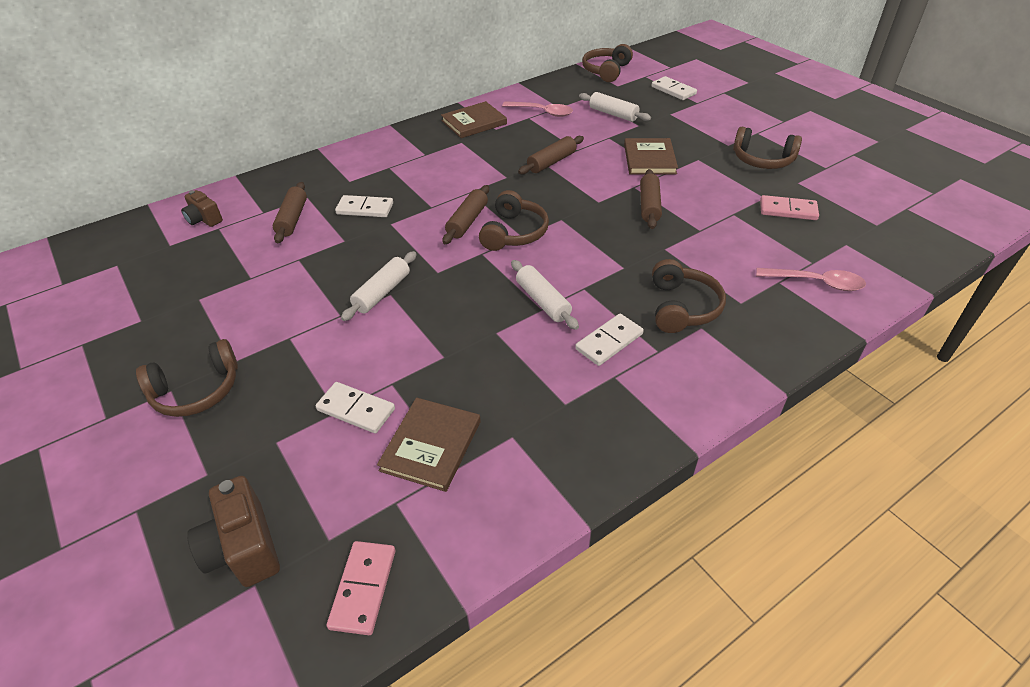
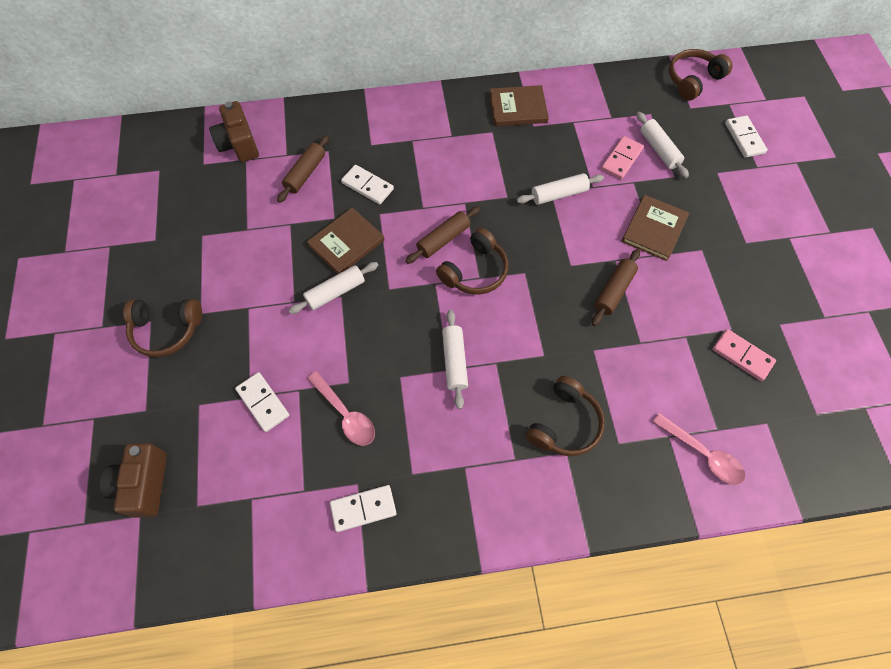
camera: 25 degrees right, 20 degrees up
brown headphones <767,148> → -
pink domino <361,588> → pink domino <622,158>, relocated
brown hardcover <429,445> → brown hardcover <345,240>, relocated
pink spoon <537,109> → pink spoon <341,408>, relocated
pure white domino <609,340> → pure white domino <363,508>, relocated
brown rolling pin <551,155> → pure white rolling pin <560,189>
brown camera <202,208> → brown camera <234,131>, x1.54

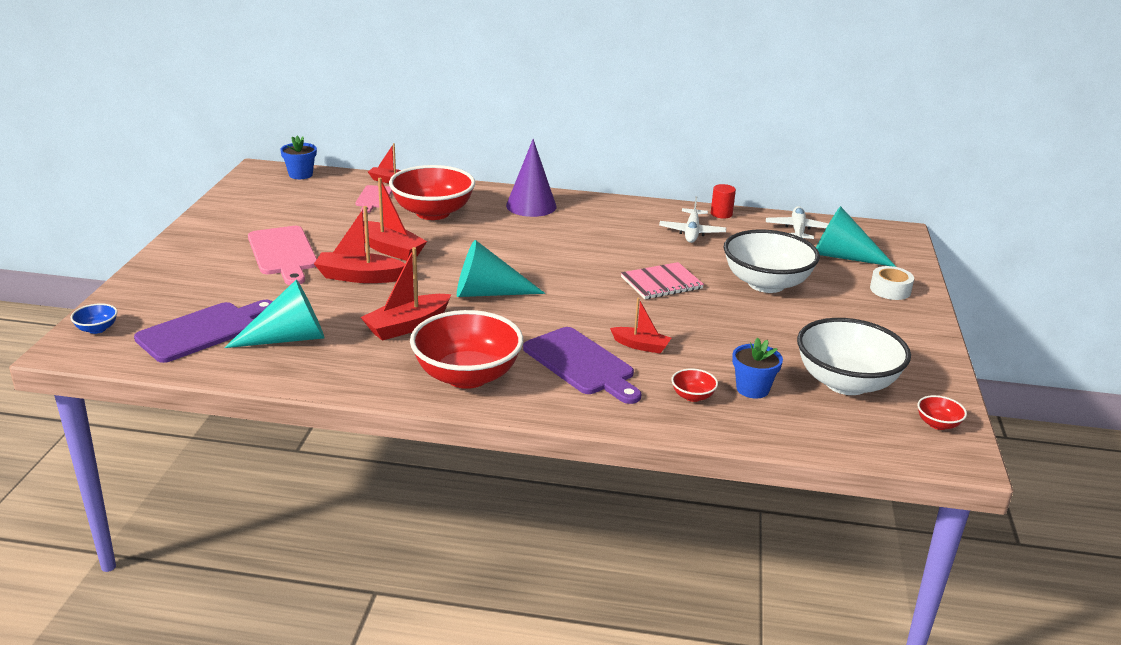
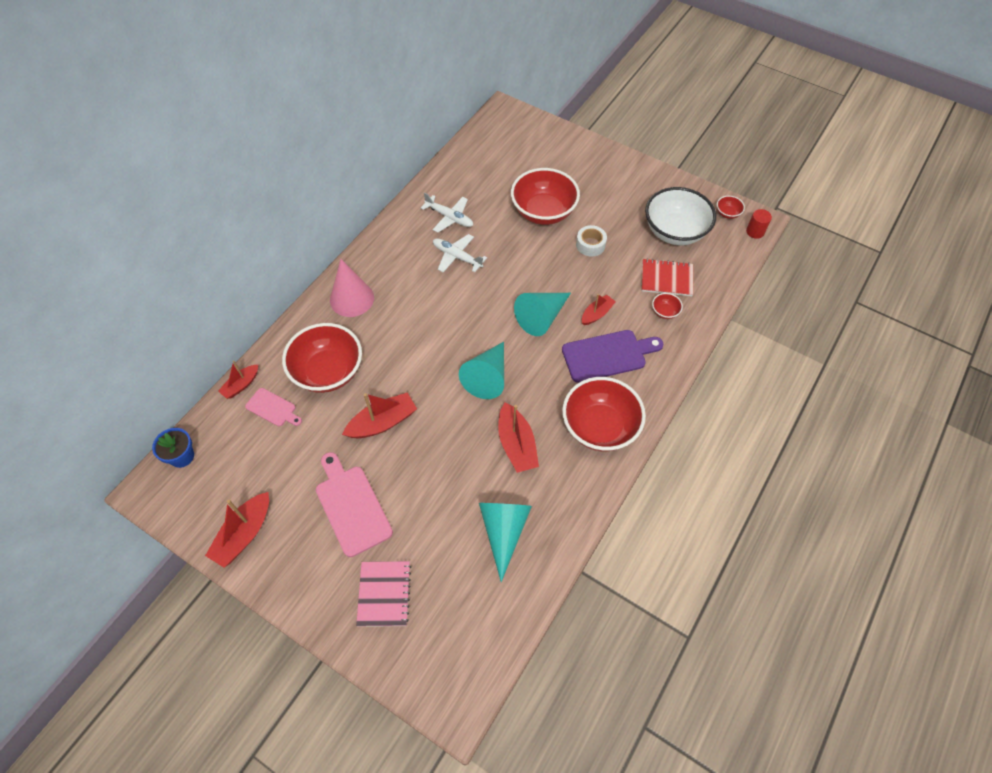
camera: 65 degrees left, 30 degrees up
blue serving bowl <94,318> → -
purple cutting board <203,331> → -
red sailboat <359,244> → red sailboat <237,530>, relocated
pink notebook <662,280> → pink notebook <383,594>, relocated
red solid cylinder <723,201> → red solid cylinder <759,224>, relocated
pure white toy plane <797,222> → pure white toy plane <460,253>, relocated
aqua cone shape <856,236> → aqua cone shape <542,314>, relocated
pure white sticky tape <892,283> → pure white sticky tape <591,241>, relocated
blue potted plant <757,368> → red notebook <667,277>
purple cone shape <531,178> → pink cone shape <352,288>
pure white serving bowl <772,261> → red serving bowl <545,196>
pink cutting board <282,255> → pink cutting board <354,504>, 120 degrees counterclockwise

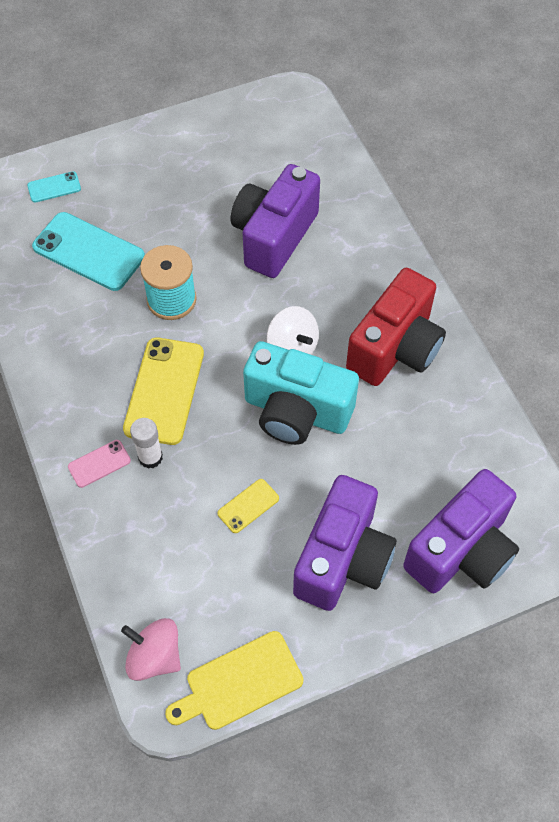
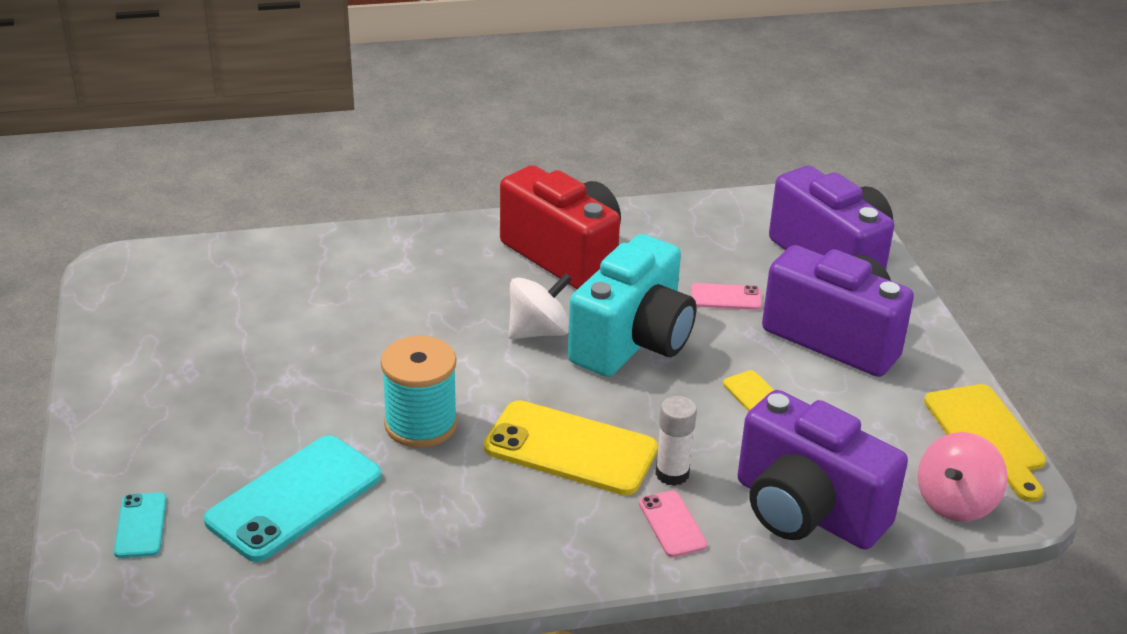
camera: 80 degrees left, 25 degrees down
- → pink mobile phone <726,296>
purple camera <275,221> → purple camera <823,470>, relocated

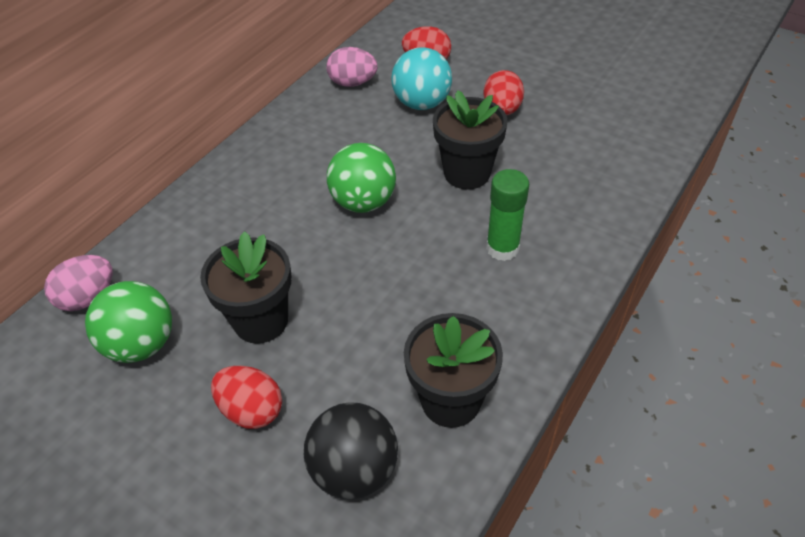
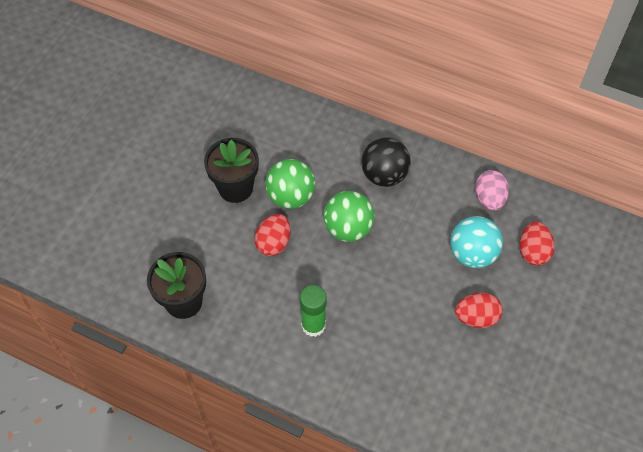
camera: 80 degrees right, 10 degrees up
pink egg shape <78,283> → -
black potted plant <470,139> → -
emerald play ball <128,322> → emerald play ball <290,184>, relocated
red egg shape <246,397> → red egg shape <272,235>, relocated
black play ball <351,450> → black play ball <386,162>, relocated

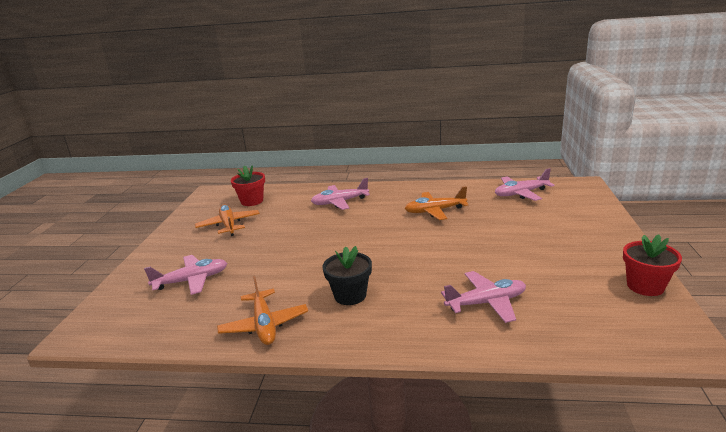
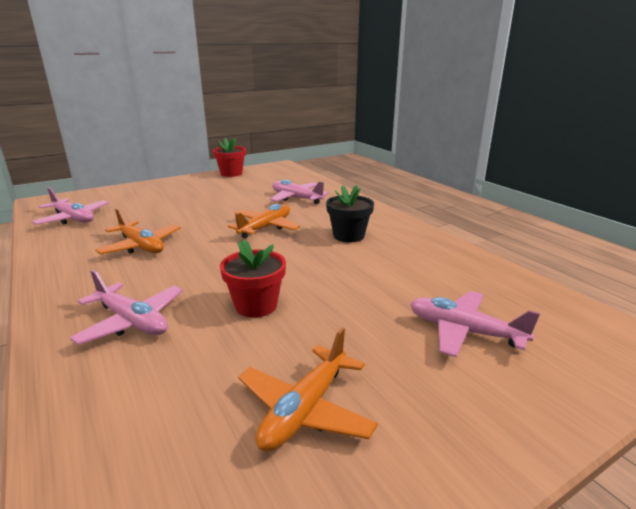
camera: 130 degrees left, 0 degrees up
orange toy plane <262,310> → orange toy plane <264,221>, relocated
red potted plant <248,185> → red potted plant <253,278>, relocated

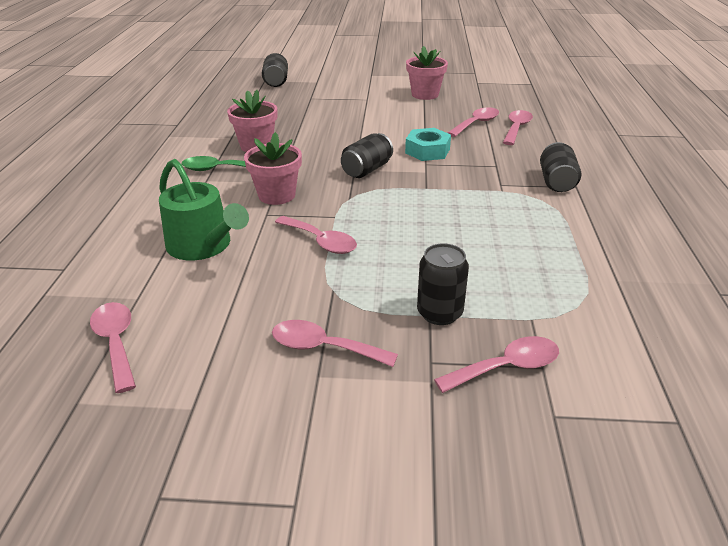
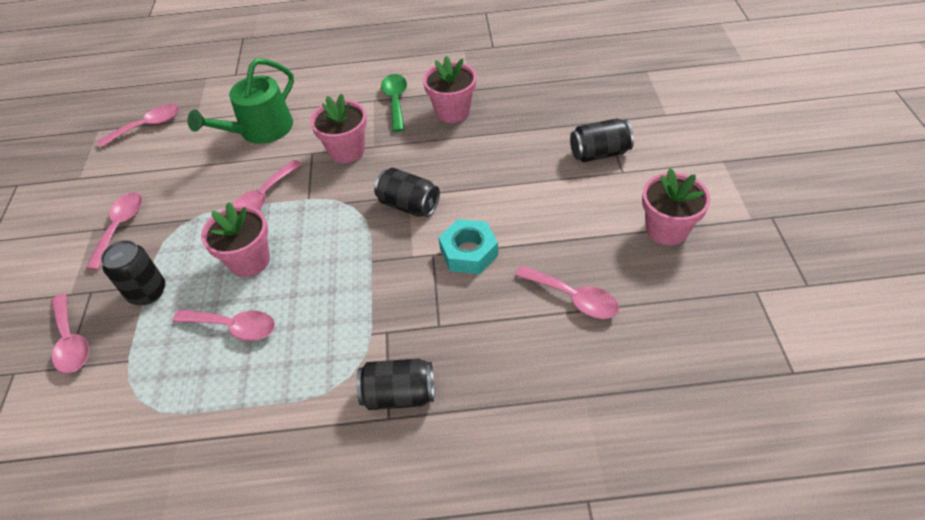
camera: 85 degrees right, 15 degrees up
- → pink potted plant <235,239>
black soda can <275,70> → black soda can <602,140>, relocated
pink spoon <518,127> → pink spoon <224,325>, relocated

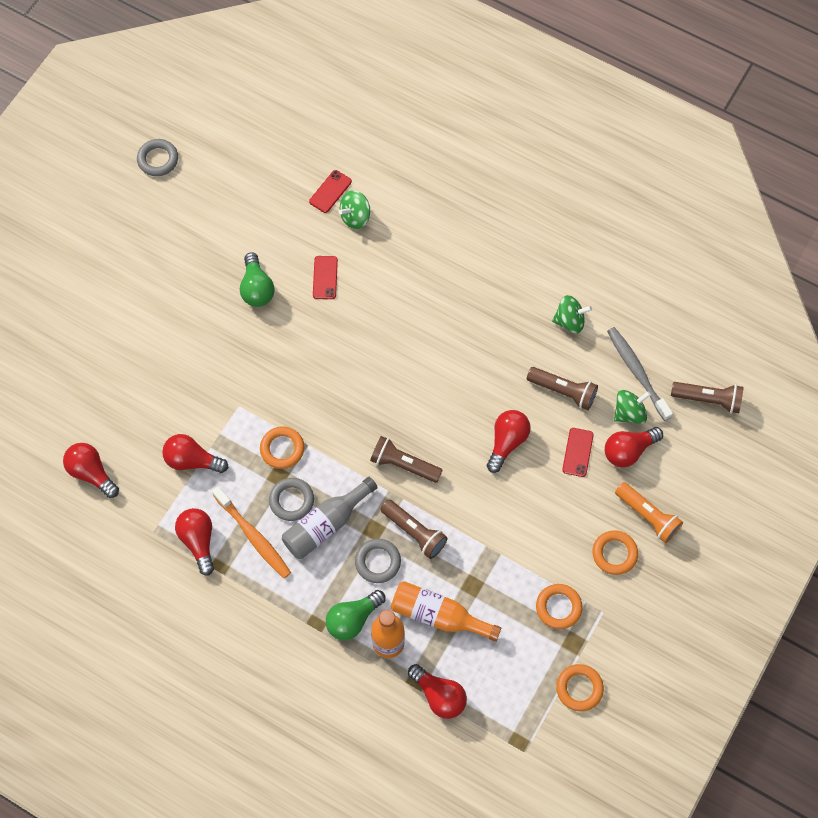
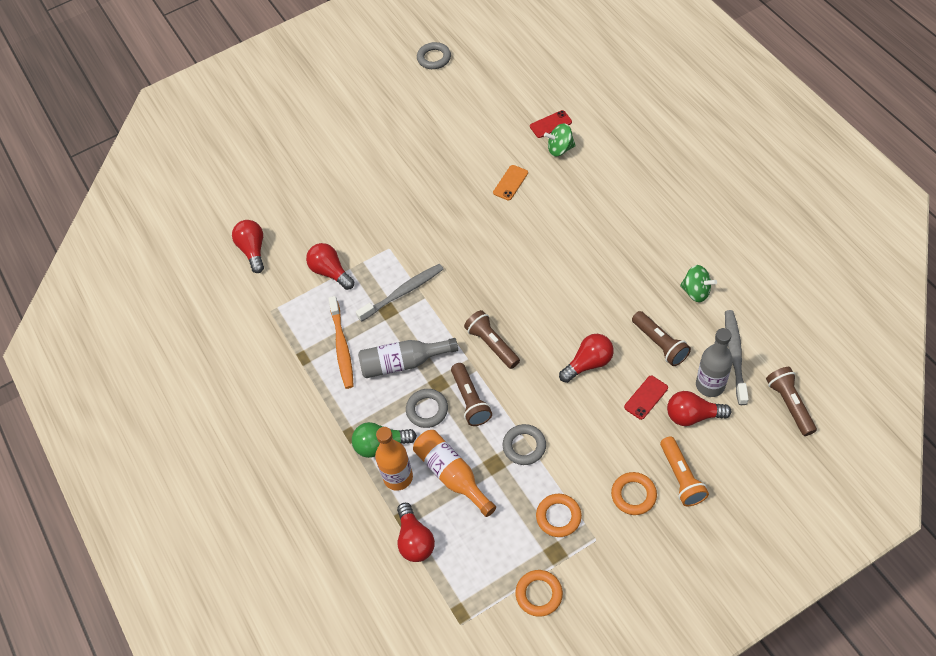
camera: 35 degrees right, 10 degrees down
red lightbulb <194,542> → -
emerald lightbulb <257,279> → -
ash-grey ring <291,499> → ash-grey ring <524,444>, relocated
orange ring <282,447> → ash-grey dental brush <400,293>
emerald spinning top <632,407> → ash-grey drink bottle <714,362>
red mobile phone <325,277> → orange mobile phone <510,182>
brown pocket torch <707,397> → brown pocket torch <791,401>, 150 degrees counterclockwise

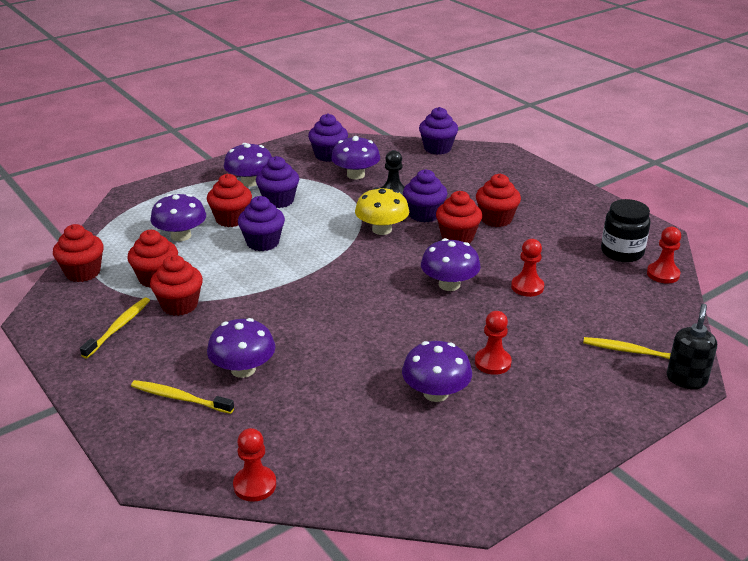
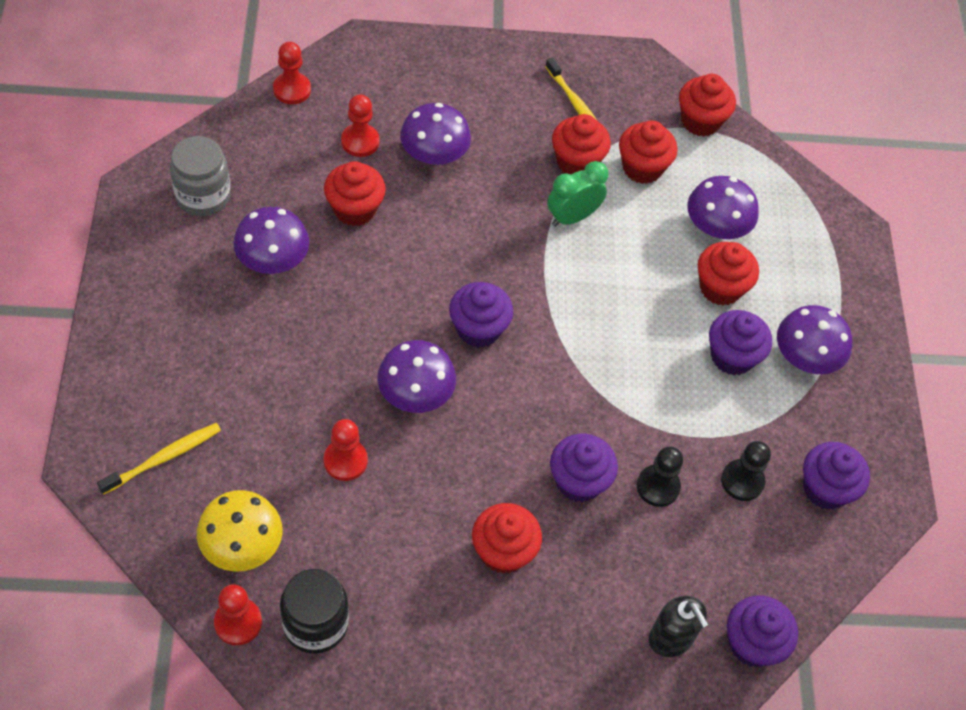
camera: 120 degrees right, 25 degrees up
bright yellow dental brush <182,397> → -
- → ash-grey jar <200,176>
- → emerald bedside clock <577,194>
purple muffin <261,223> → purple muffin <481,315>, relocated
bright yellow toadstool <382,211> → bright yellow toadstool <239,531>, relocated
red muffin <459,217> → red muffin <355,193>, relocated
red chess pawn <493,343> → red chess pawn <360,125>, relocated
black soap pump <692,346> → black soap pump <679,626>, relocated
purple toadstool <355,157> → black chess pawn <746,471>

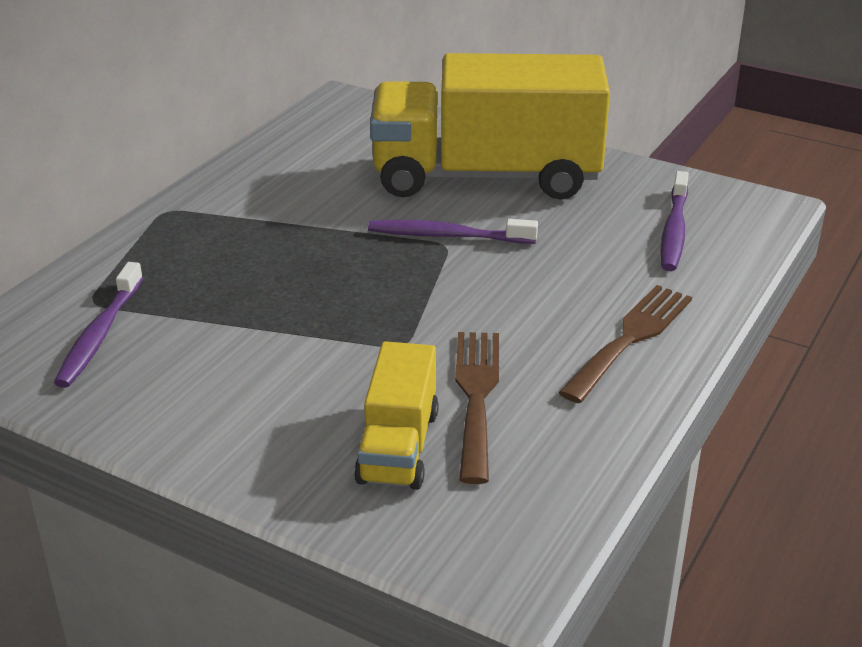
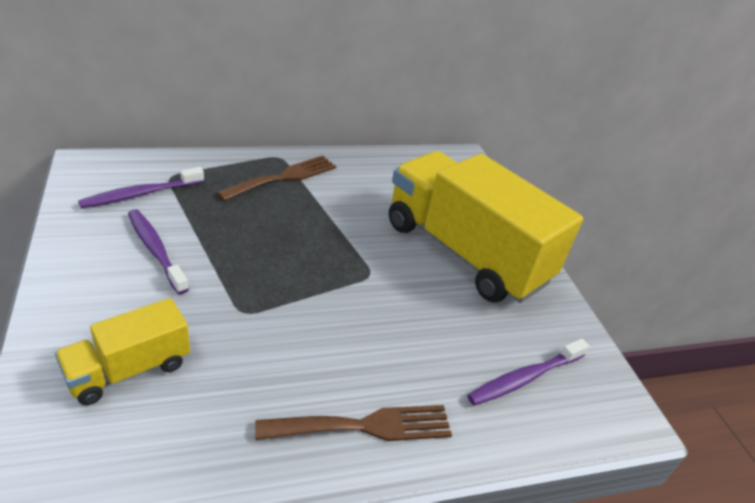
camera: 40 degrees right, 5 degrees up
purple dental brush <453,231> → purple dental brush <158,251>, relocated
brown table fork <477,408> → brown table fork <276,178>, relocated

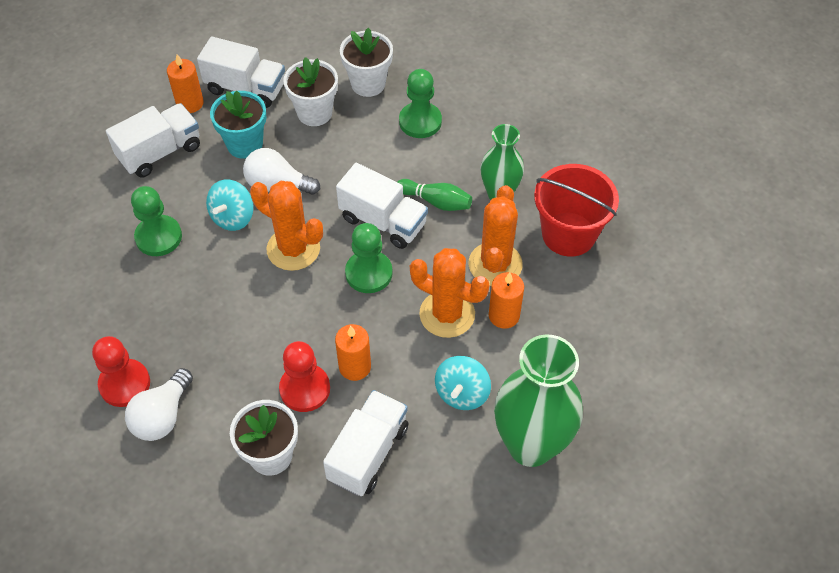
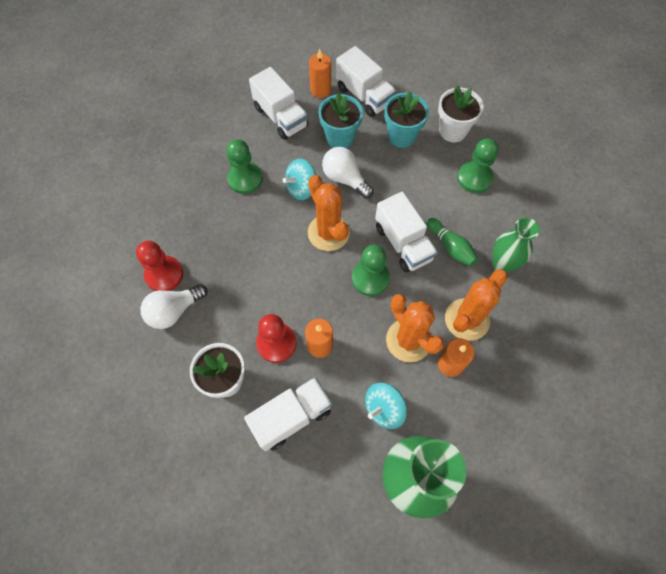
camera: 30 degrees right, 10 degrees up
red bucket <576,210> → -
pure white potted plant <310,91> → aqua potted plant <406,119>
pure white toy truck <153,140> → pure white toy truck <278,103>, 60 degrees clockwise

